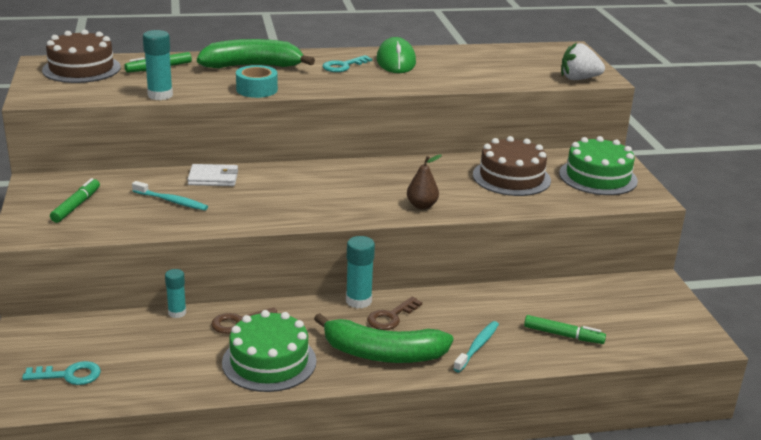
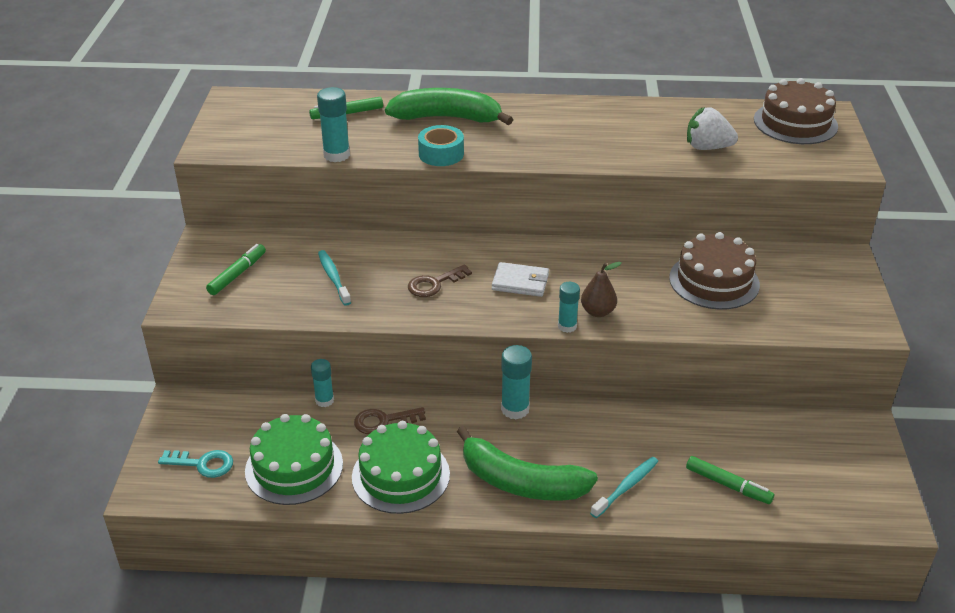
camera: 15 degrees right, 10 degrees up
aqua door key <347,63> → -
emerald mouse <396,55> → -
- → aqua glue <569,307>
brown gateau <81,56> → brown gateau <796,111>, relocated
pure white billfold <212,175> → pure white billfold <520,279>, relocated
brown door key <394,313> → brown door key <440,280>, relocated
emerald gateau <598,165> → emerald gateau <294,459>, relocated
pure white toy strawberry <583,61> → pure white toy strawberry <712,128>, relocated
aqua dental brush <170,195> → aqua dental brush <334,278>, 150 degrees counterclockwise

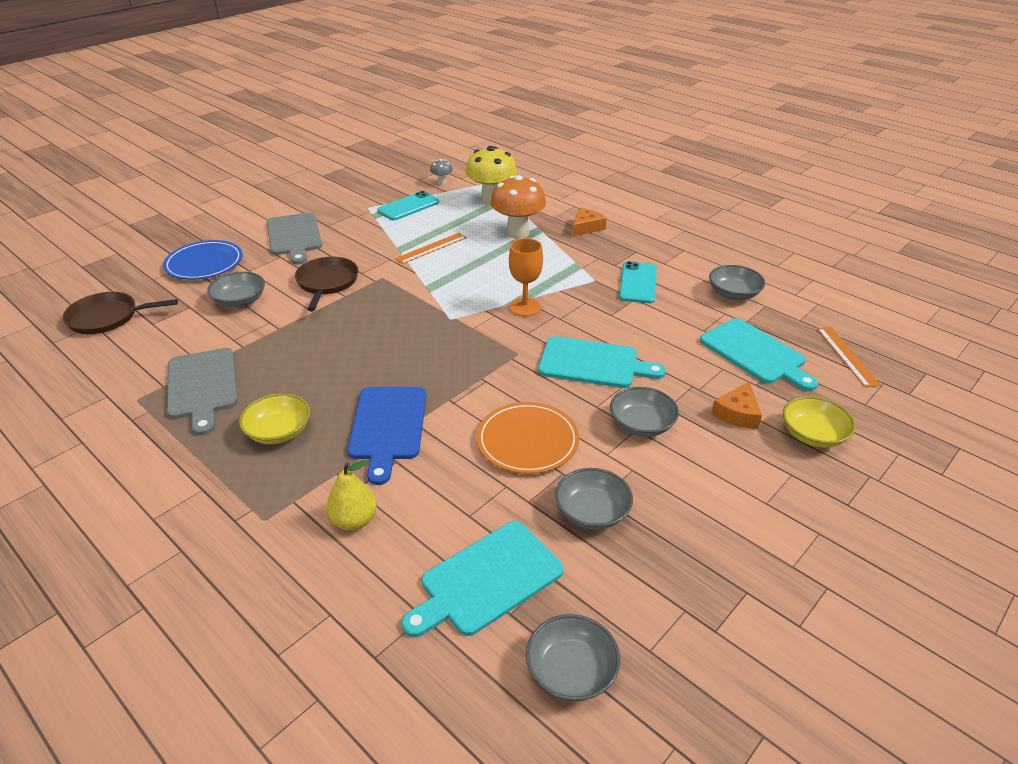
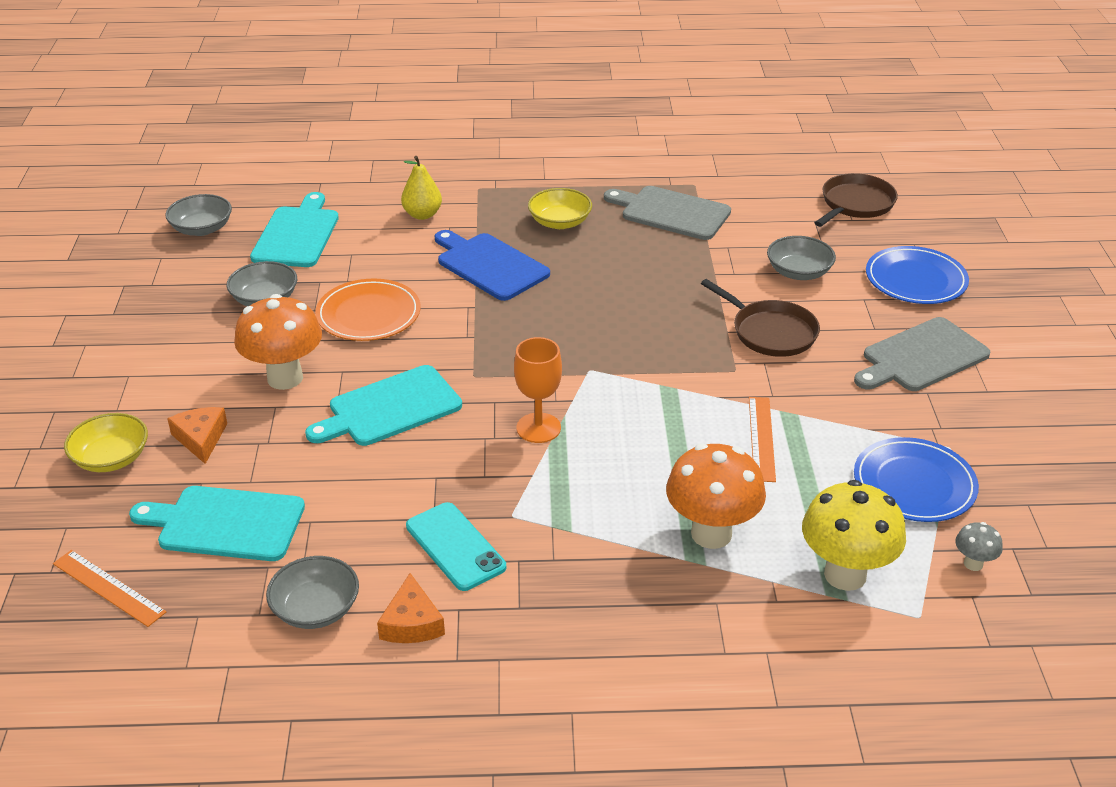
camera: 135 degrees right, 0 degrees up
orange cheese wedge <590,222> → orange cheese wedge <411,608>, relocated
aqua mobile phone <408,205> → blue flat dish <916,479>
ash-grey serving bowl <644,412> → orange toadstool <278,342>
ash-grey cutting board <294,239> → ash-grey cutting board <922,354>, 60 degrees counterclockwise

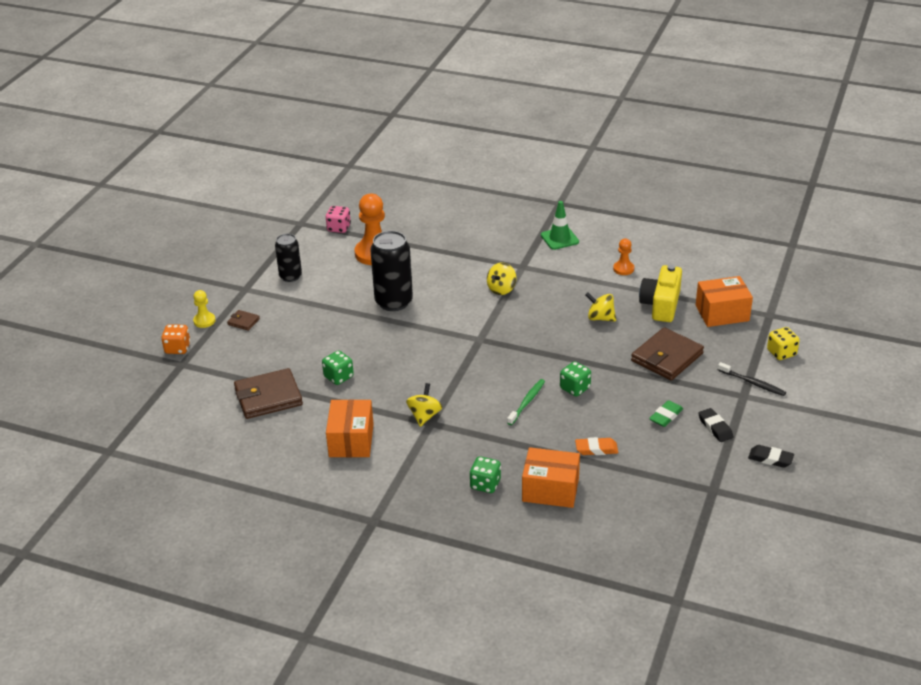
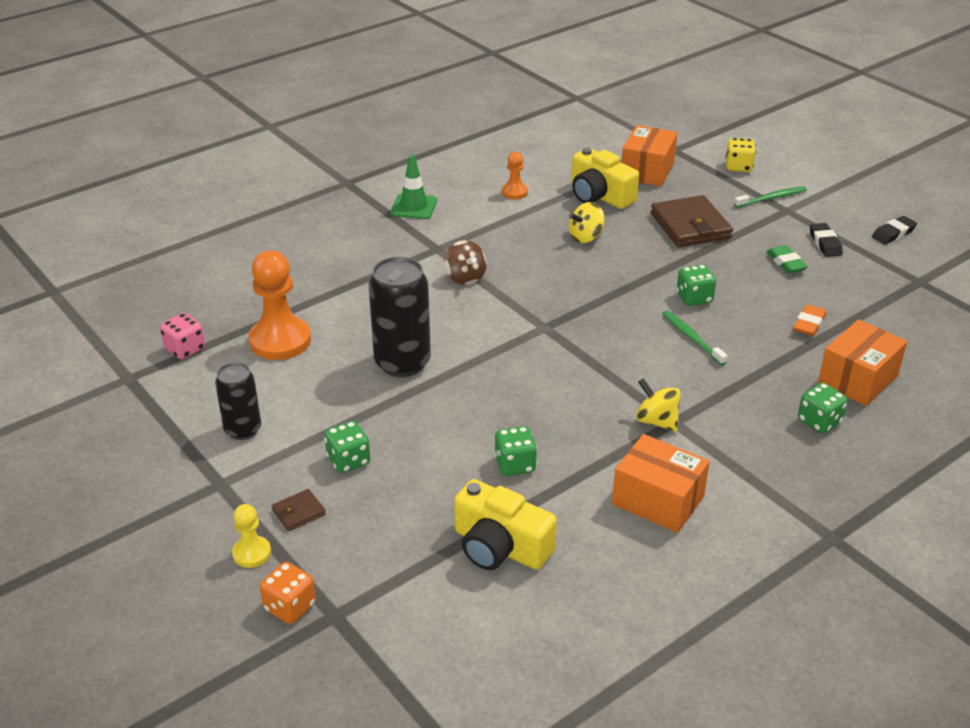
camera: 60 degrees left, 0 degrees up
- → emerald game die <347,447>
brown billfold <268,393> → bright yellow camera <505,524>
bright yellow spinning top <501,278> → brown spinning top <465,262>
black dental brush <752,379> → emerald dental brush <770,196>
black eraser <715,425> → black eraser <826,240>, 75 degrees clockwise

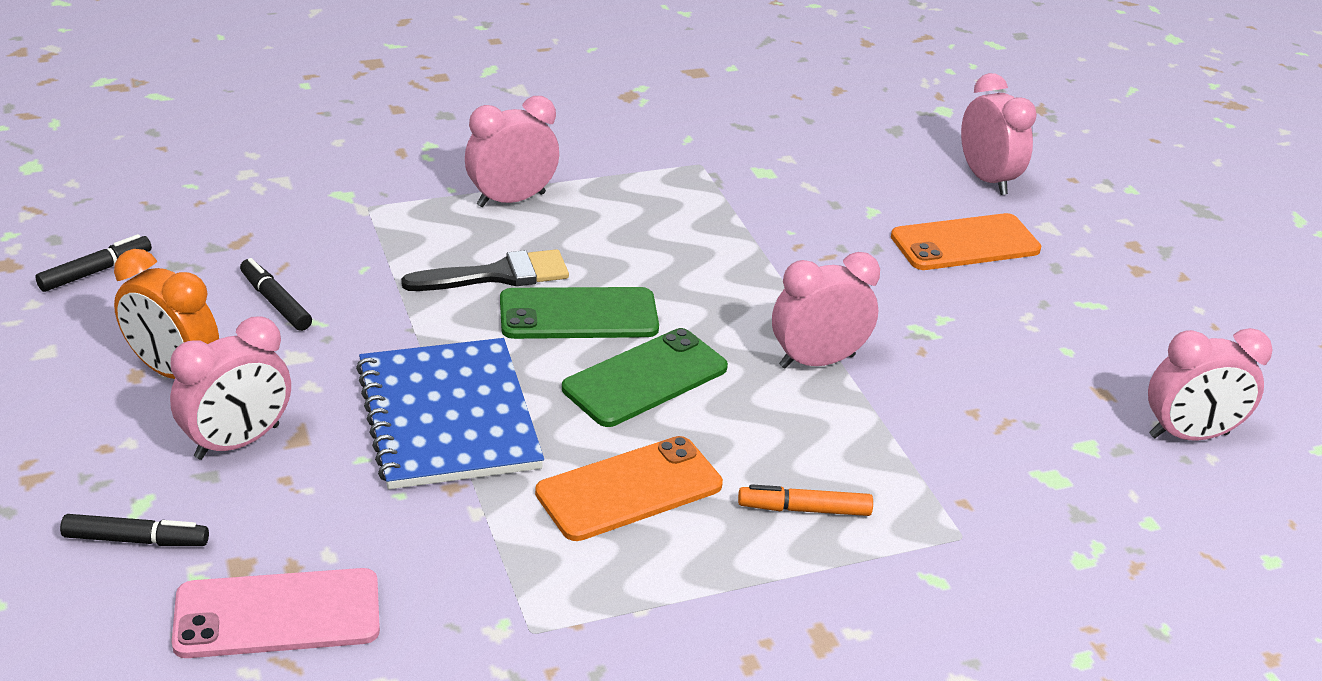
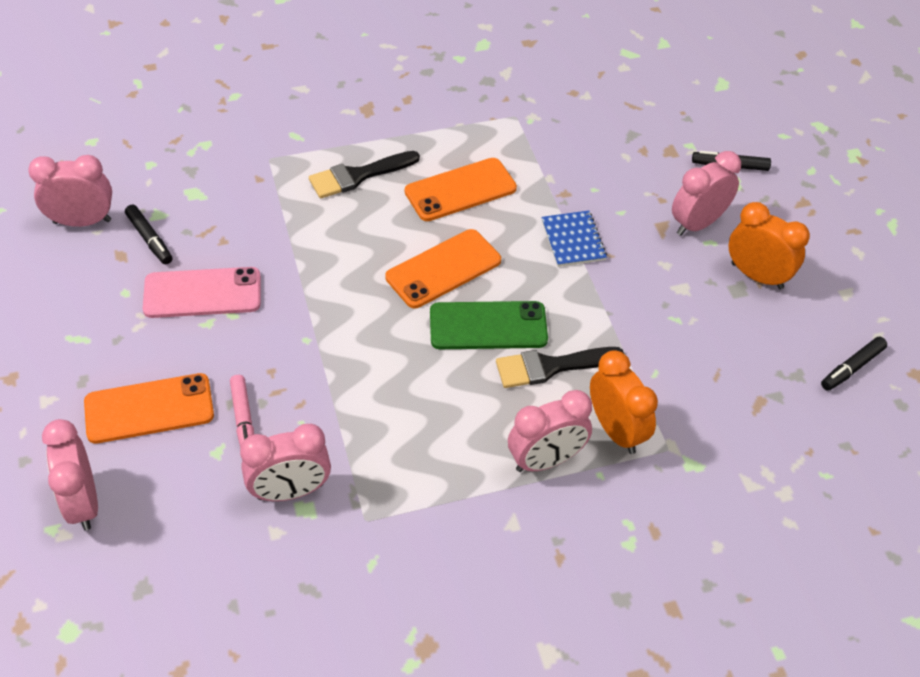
camera: 175 degrees left, 15 degrees up
- → pink marker <242,411>
- → orange bedside clock <624,402>
pink mobile phone <276,613> → pink mobile phone <202,292>, relocated
black marker <276,294> → black marker <148,234>, relocated
pink bedside clock <826,310> → pink bedside clock <285,462>, relocated
orange marker <805,500> → black paint brush <364,175>
emerald mobile phone <645,377> → orange mobile phone <443,268>
blue notebook <450,413> → blue notebook <574,239>, x0.52

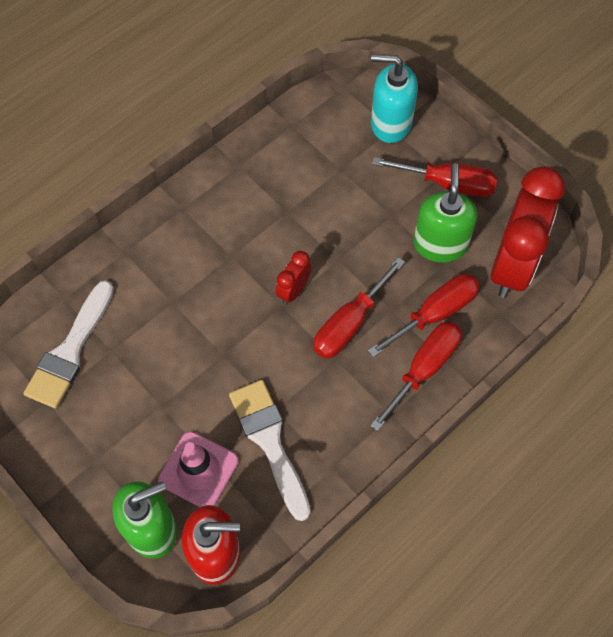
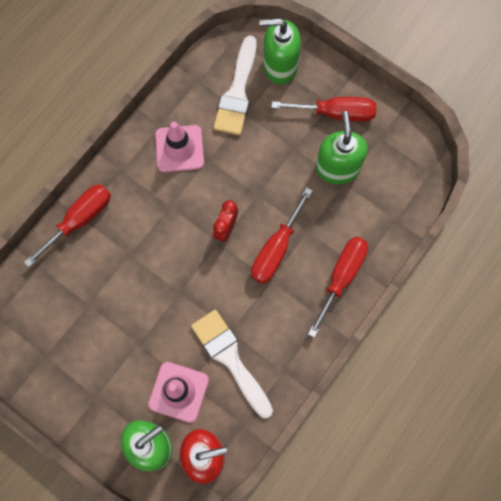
camera: 10 degrees left, 10 degrees up
red bedside clock <527,232> → -
- → pink road cone <179,146>
pure white paint brush <69,344> → pure white paint brush <235,85>, relocated
red hand screwdriver <424,315> → red hand screwdriver <67,225>, relocated
aqua soap pump <394,98> → emerald soap pump <280,51>

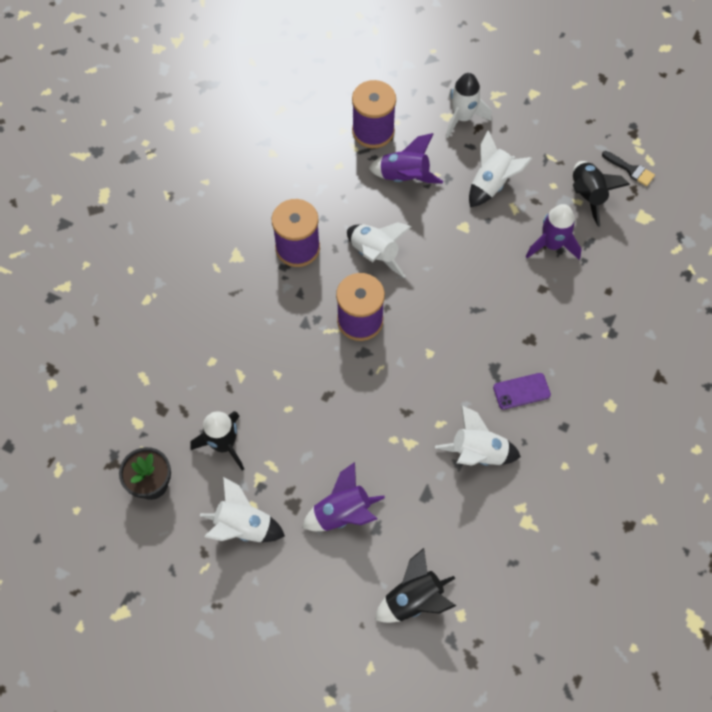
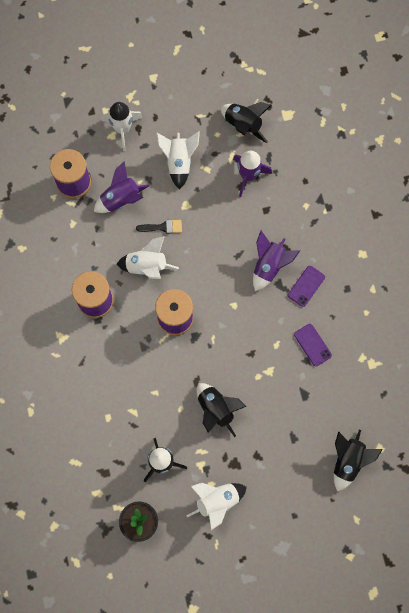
camera: 40 degrees left, 10 degrees up
- → black rocket <222,410>
purple rocket <343,496> → purple rocket <276,260>, relocated
black paint brush <628,168> → black paint brush <159,227>, relocated
pure white rocket <478,435> → purple mobile phone <313,345>

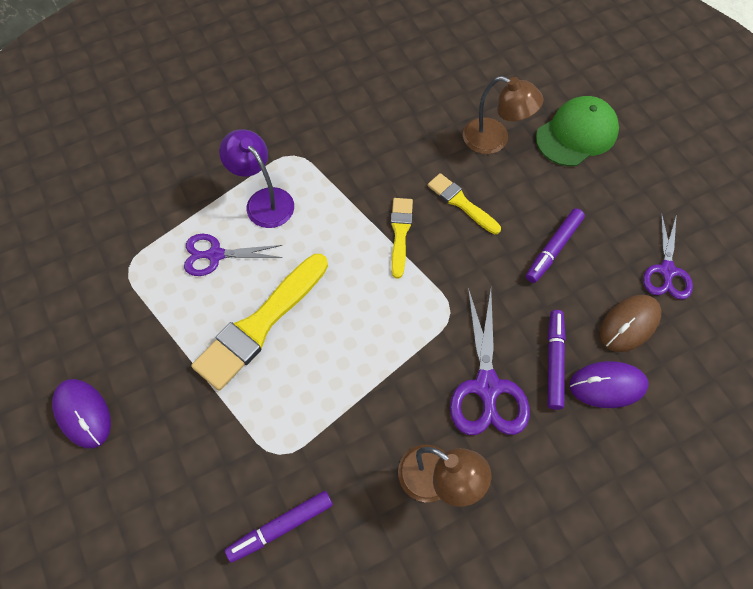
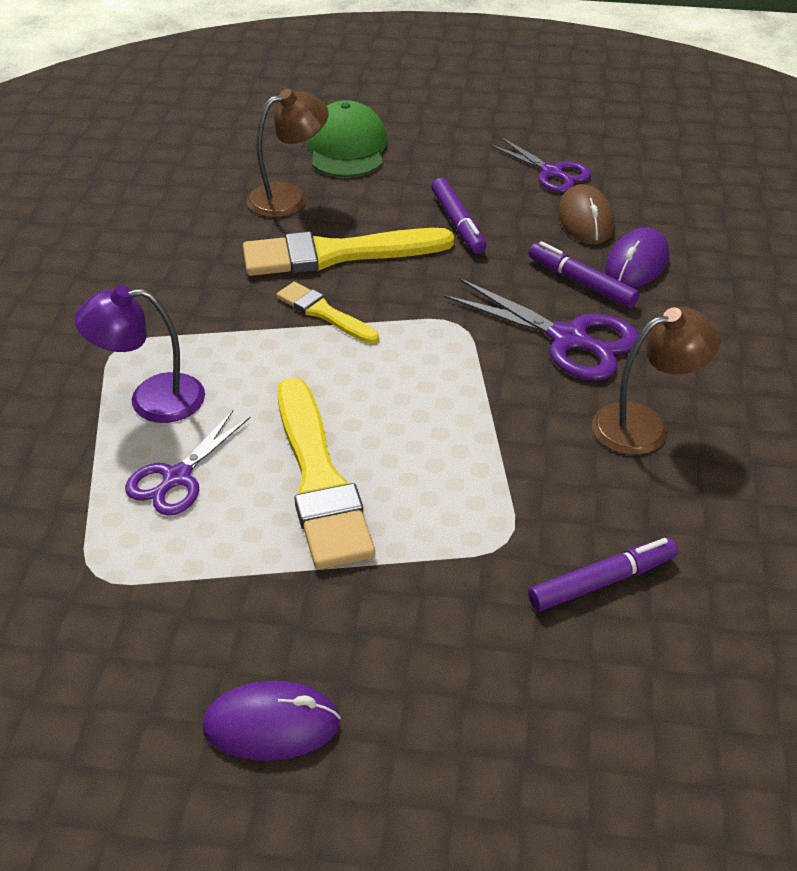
camera: 55 degrees left, 20 degrees down
purple marker <279,527> → purple marker <603,574>, 120 degrees counterclockwise
bright yellow paint brush <464,203> → bright yellow paint brush <348,252>, x1.81

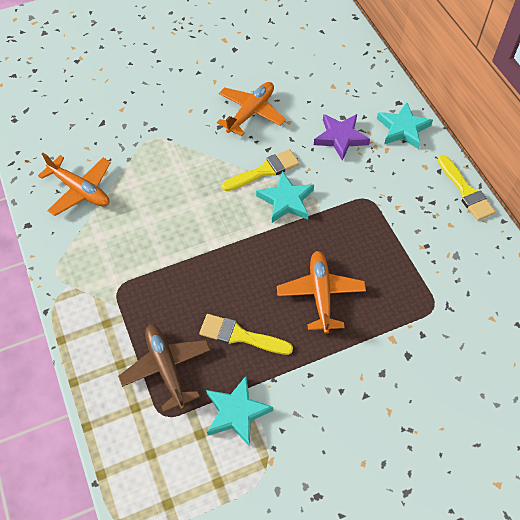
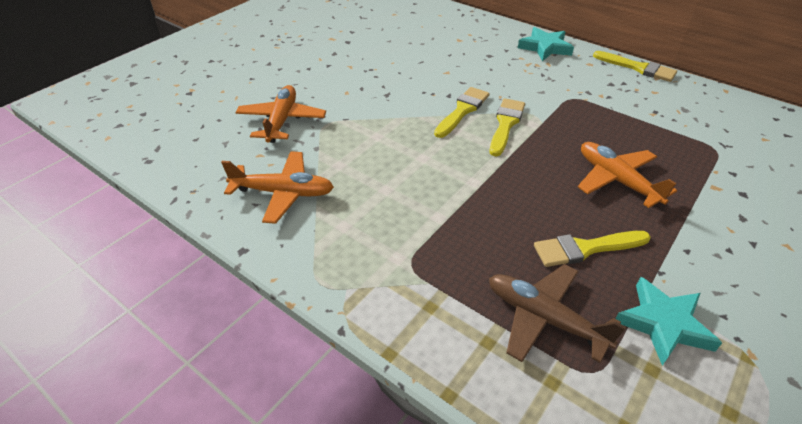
camera: 30 degrees left, 15 degrees down
purple five-pointed star <342,137> → -
orange toy plane <251,109> → orange toy plane <280,114>, relocated
aqua five-pointed star <285,197> → bright yellow paint brush <507,127>

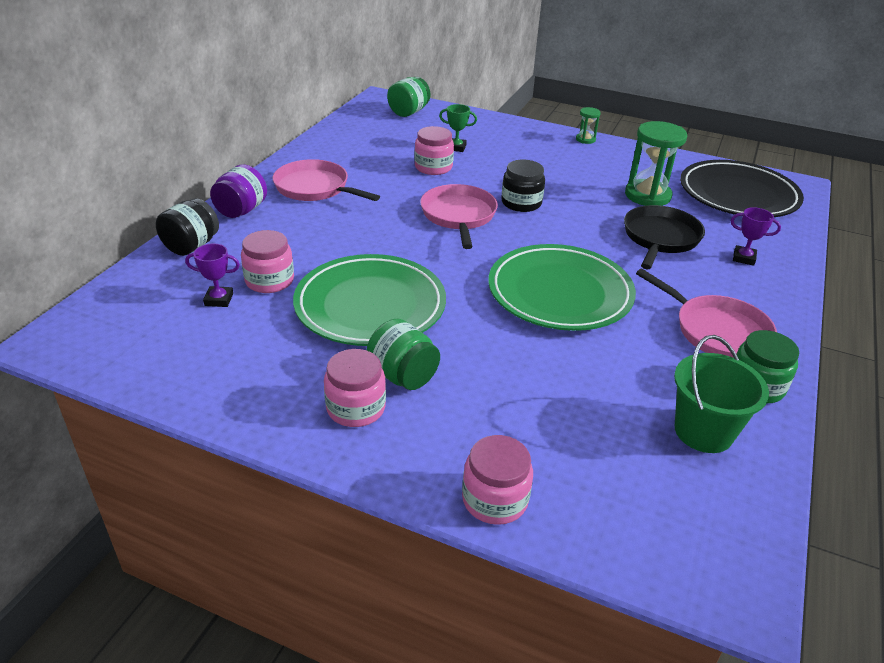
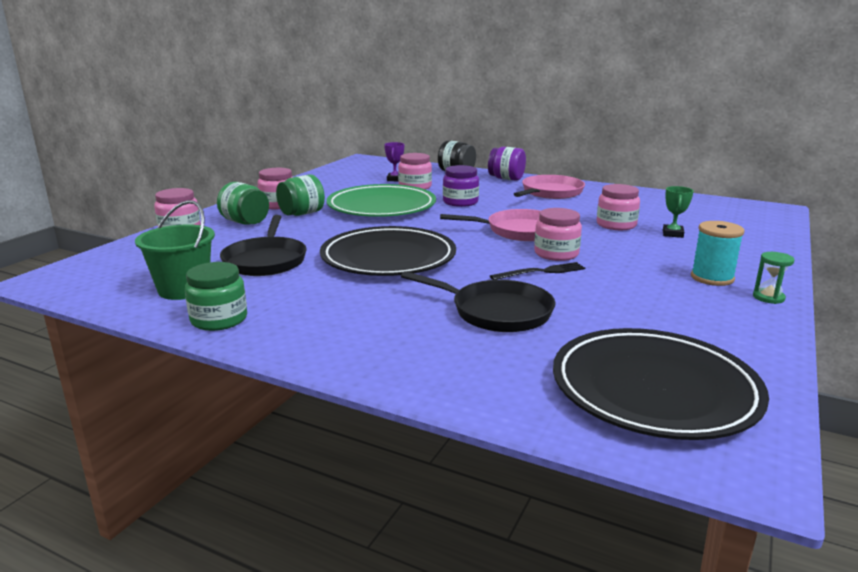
camera: 95 degrees right, 15 degrees down
emerald sand timer <656,163> → -
pink skillet <706,313> → -
purple prize cup <756,236> → -
- → black skillet <263,245>
- → purple jar <461,186>
- → black table fork <537,271>
- → aqua reel of thread <718,253>
emerald jar <408,97> → emerald jar <243,203>, relocated
emerald flat dish <562,287> → black flat dish <388,251>
black jar <523,185> → pink jar <558,234>

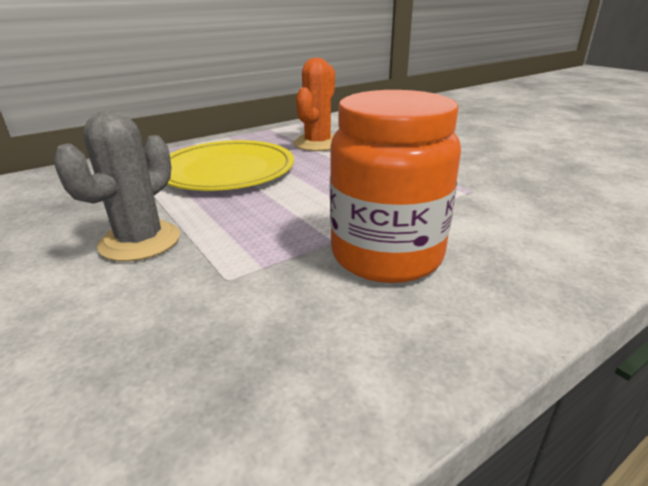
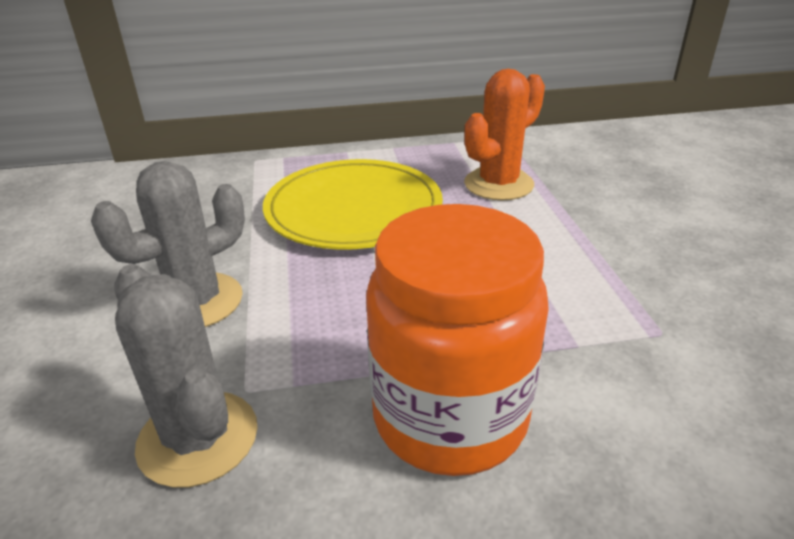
camera: 25 degrees right, 5 degrees up
- → ash-grey prickly plant <186,376>

